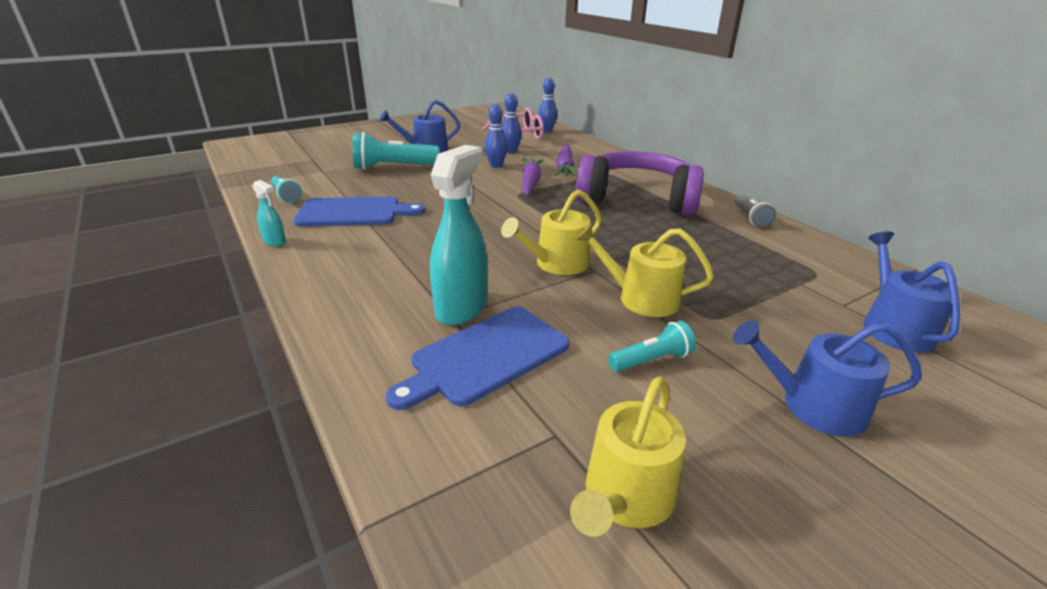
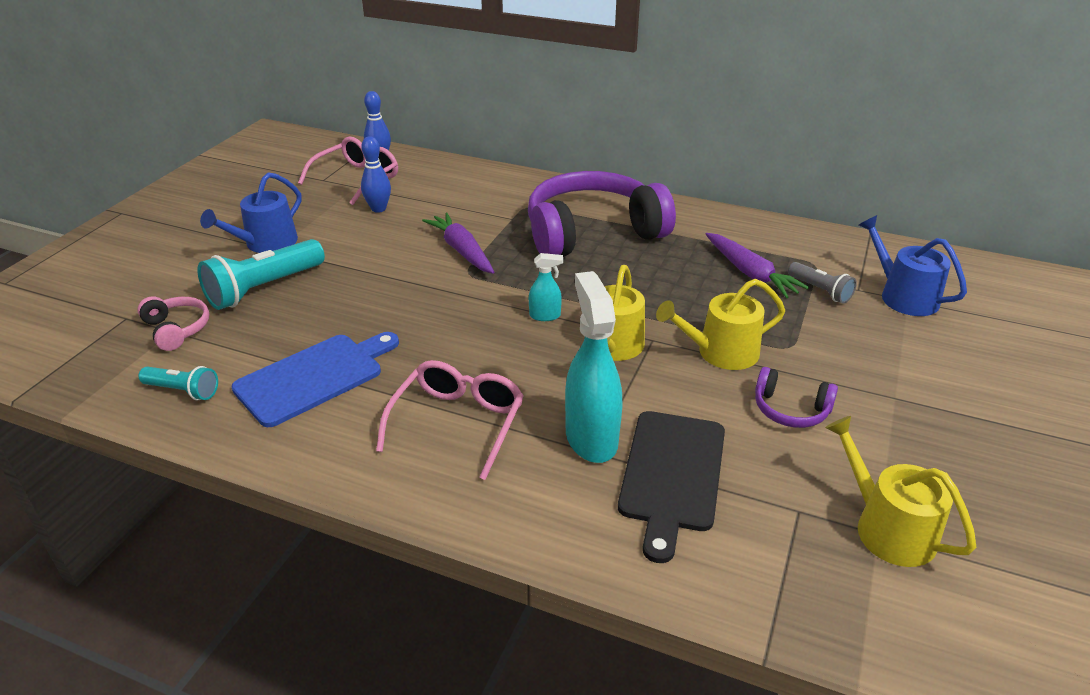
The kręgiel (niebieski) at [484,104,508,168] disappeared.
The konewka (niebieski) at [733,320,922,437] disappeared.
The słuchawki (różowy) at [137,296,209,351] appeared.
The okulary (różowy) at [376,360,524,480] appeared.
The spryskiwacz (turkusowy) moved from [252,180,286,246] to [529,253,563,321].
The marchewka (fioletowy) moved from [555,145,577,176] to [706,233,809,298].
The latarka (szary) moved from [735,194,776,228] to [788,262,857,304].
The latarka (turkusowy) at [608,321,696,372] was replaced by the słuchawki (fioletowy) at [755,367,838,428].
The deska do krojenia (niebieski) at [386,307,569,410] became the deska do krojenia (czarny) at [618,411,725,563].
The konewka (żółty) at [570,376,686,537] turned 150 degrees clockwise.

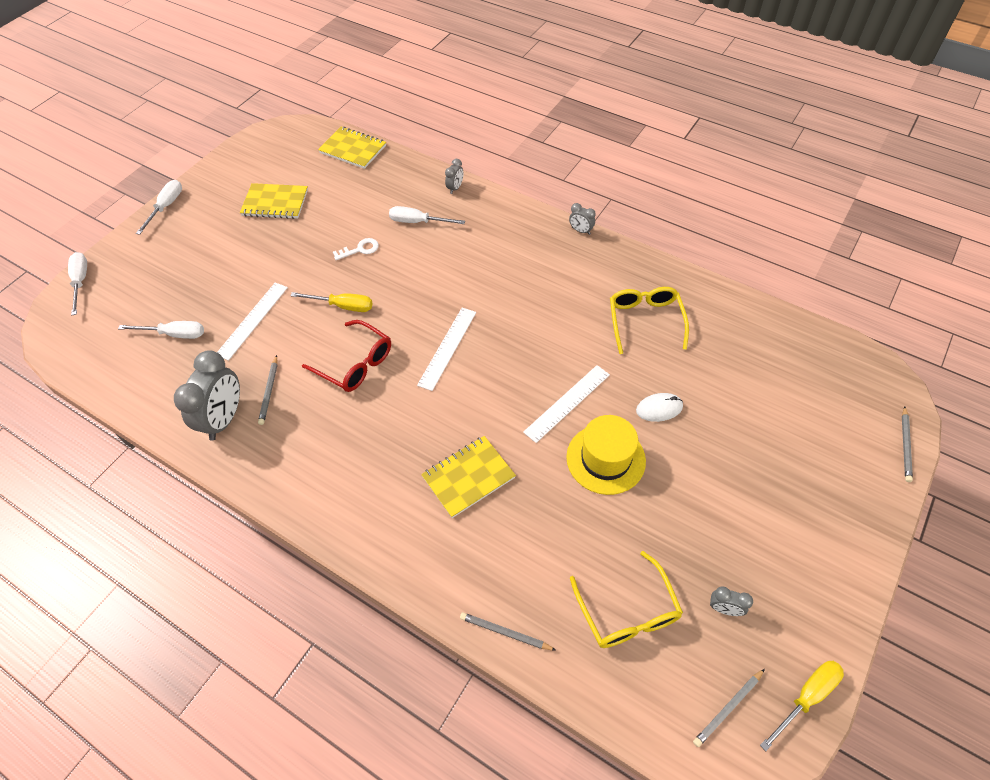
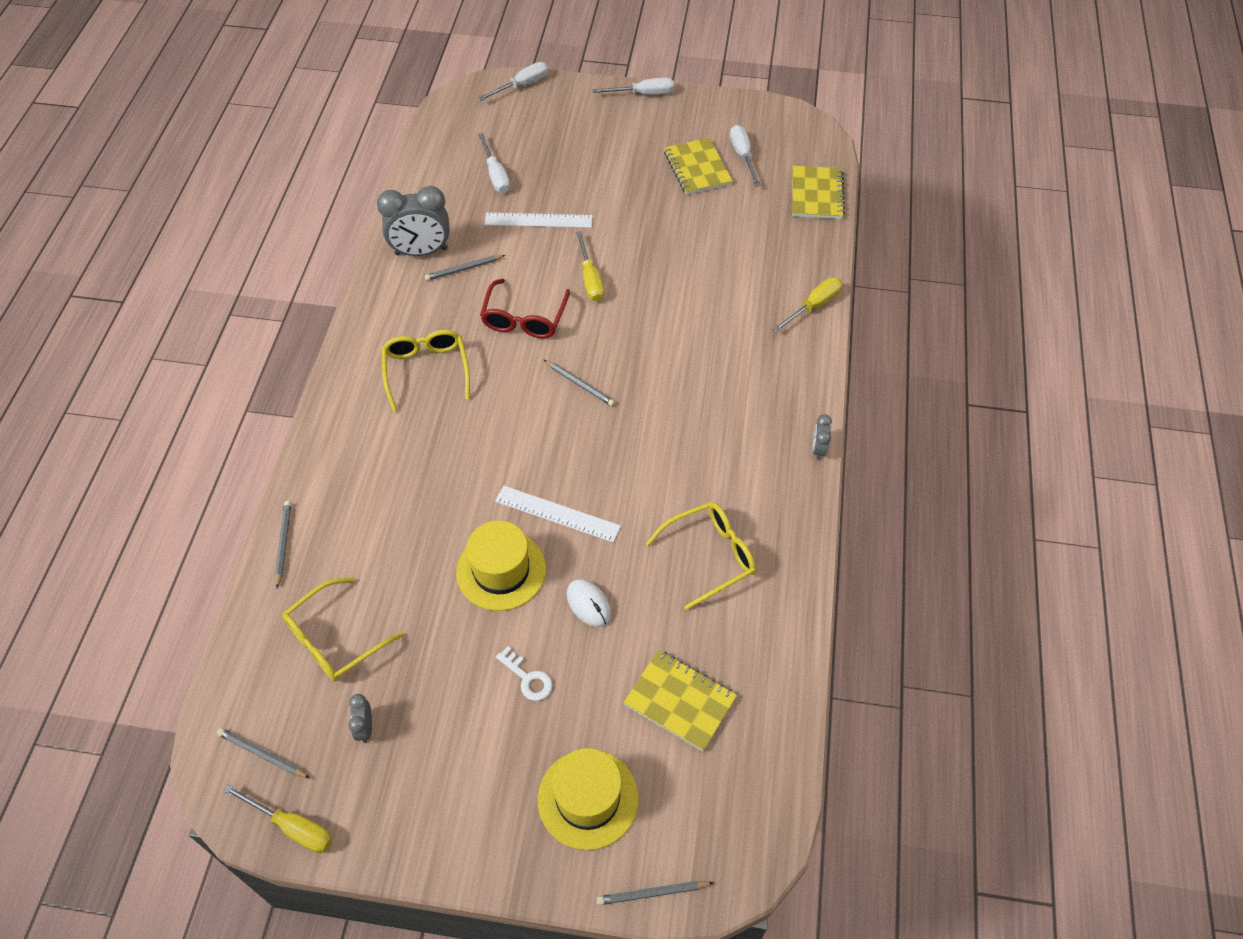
The okulary (żółty) at [382,330,470,411] appeared.
The kapelusz (żółty) at [537,748,639,850] appeared.
The klucz (biały) moved from [333,238,379,260] to [496,646,553,701].
The śrubokręt (biały) moved from [389,206,465,224] to [730,125,761,187].
The zeszyt (żółty) moved from [421,436,516,518] to [624,650,737,751].
The linijka (biały) at [417,308,476,391] was replaced by the ołówek (szary) at [544,360,615,406].
The budzik (szary) at [445,159,463,194] was replaced by the śrubokręt (żółty) at [773,277,842,332].

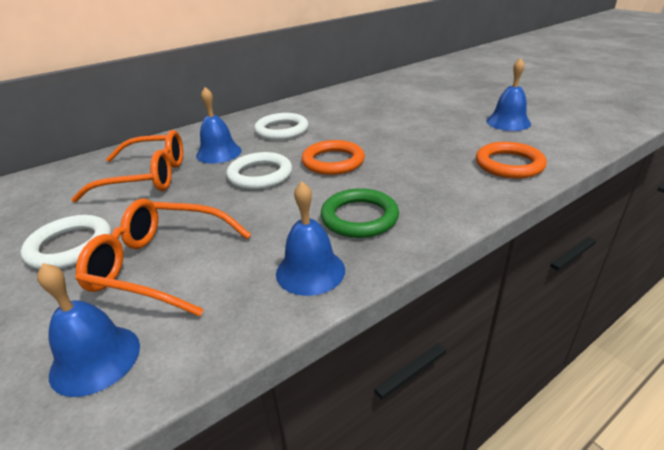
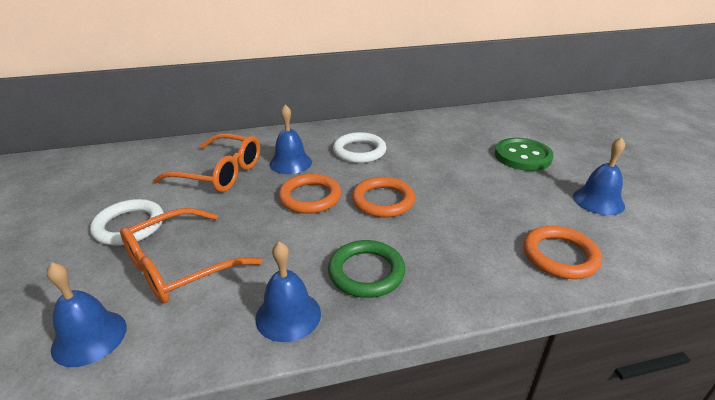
The guzik (zielony) at [495,138,554,171] appeared.
The pierścień (biały) at [226,152,292,189] became the pierścień (pomarańczowy) at [278,174,341,214].
The okulary (pomarańczowy) at [76,198,252,317] turned 75 degrees counterclockwise.

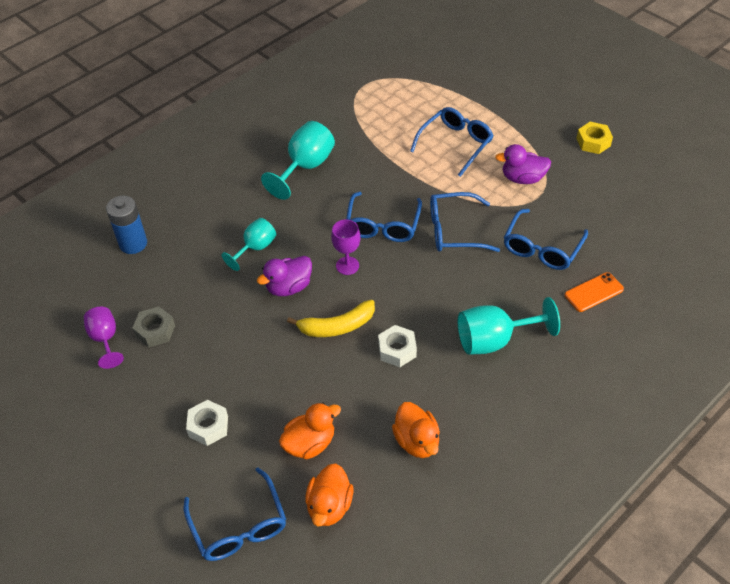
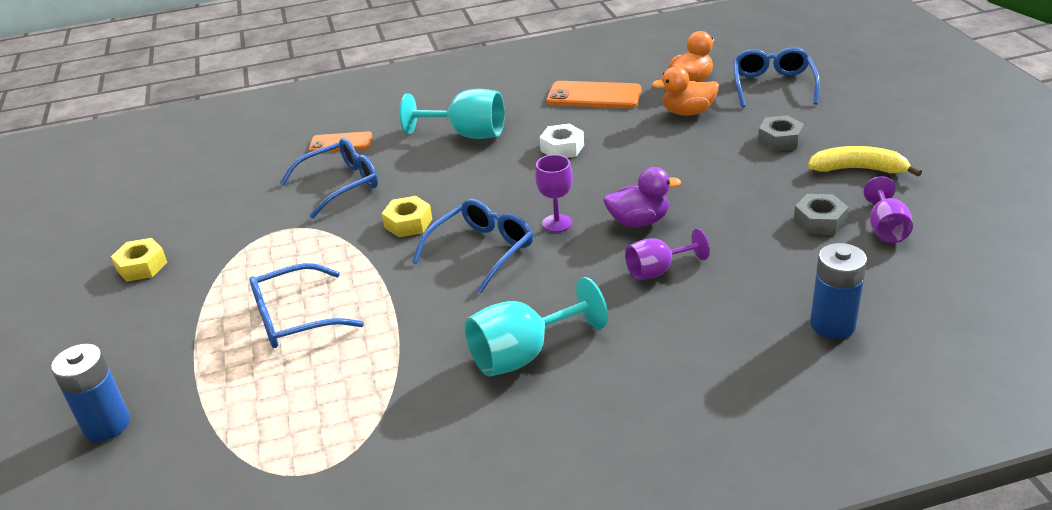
The kaczka (fioletowy) at [495,144,551,184] disappeared.
The bateria (niebieski) at [51,344,130,441] appeared.
The banan (żółty) moved from [287,300,375,337] to [808,146,922,176].
The kaczka (pomarańczowy) at [392,402,440,458] was replaced by the telefon (pomarańczowy) at [547,81,641,108].
The okulary (niebieski) at [430,192,500,252] was replaced by the nakrętka (żółty) at [382,196,432,237].
The nakrętka (biały) at [186,400,228,446] became the nakrętka (szary) at [758,115,804,151].
The kielich (turkusowy) at [222,218,276,271] became the kielich (fioletowy) at [625,229,710,280].

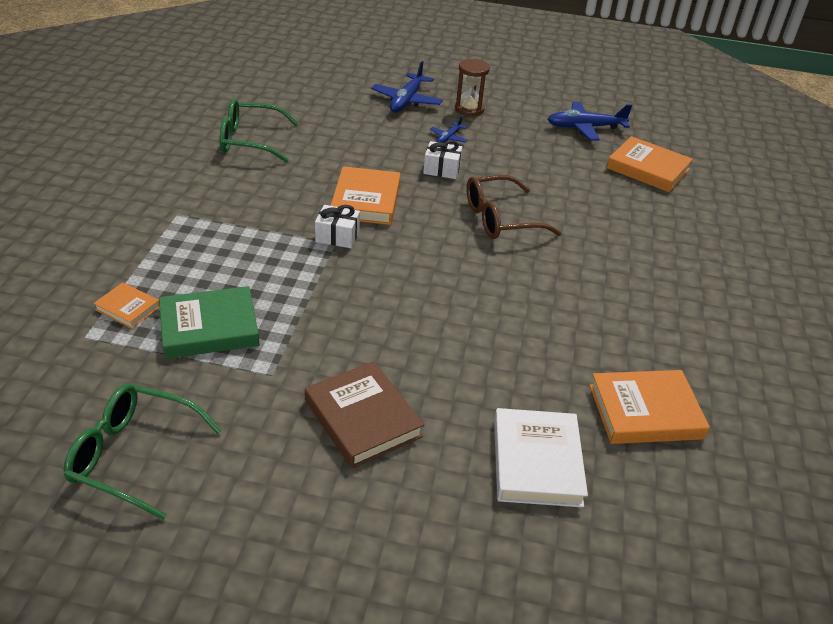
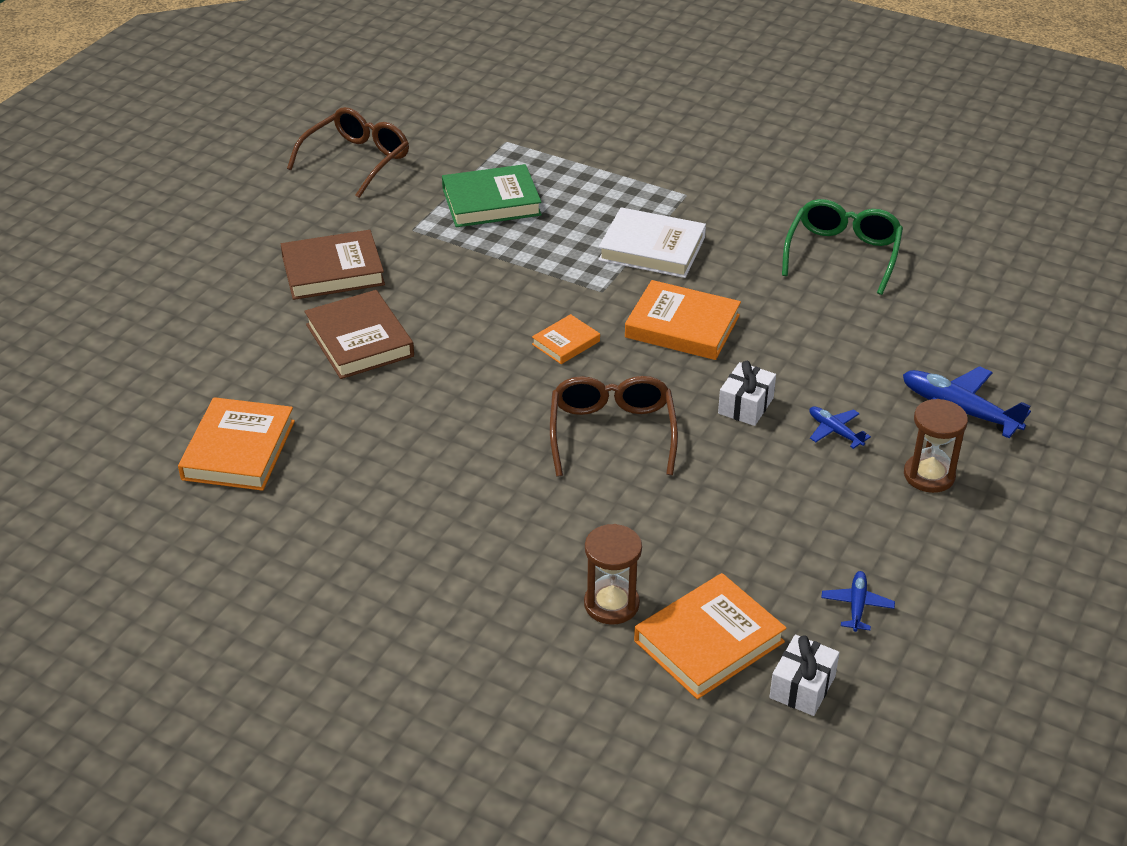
The książka (brązowy) at [304,290,414,379] appeared.
The klepsydra (brązowy) at [584,524,642,625] appeared.
The książka (pomarańczowy) moved from [93,282,160,329] to [532,314,600,364].
The prezent (biały) moved from [315,205,360,248] to [769,635,840,716].
The książka (biały) moved from [494,408,588,507] to [598,207,706,278].
The okulary (zielony) at [64,384,222,520] became the okulary (brązowy) at [287,107,409,198].
The książka (zielony) at [159,286,260,359] turned 75 degrees clockwise.
The samolot (niebieski) at [548,102,632,141] changed to 0.53 times the size.

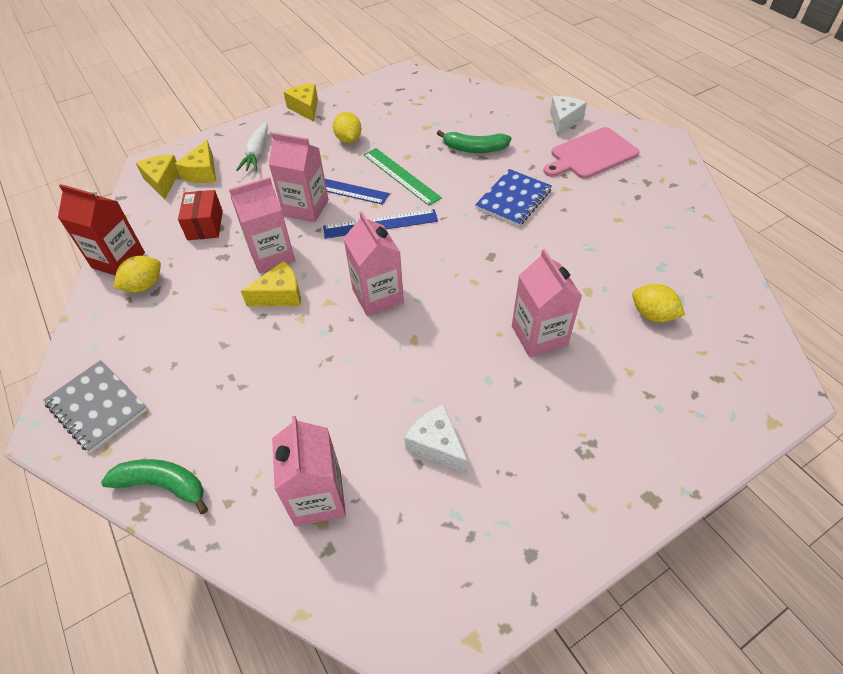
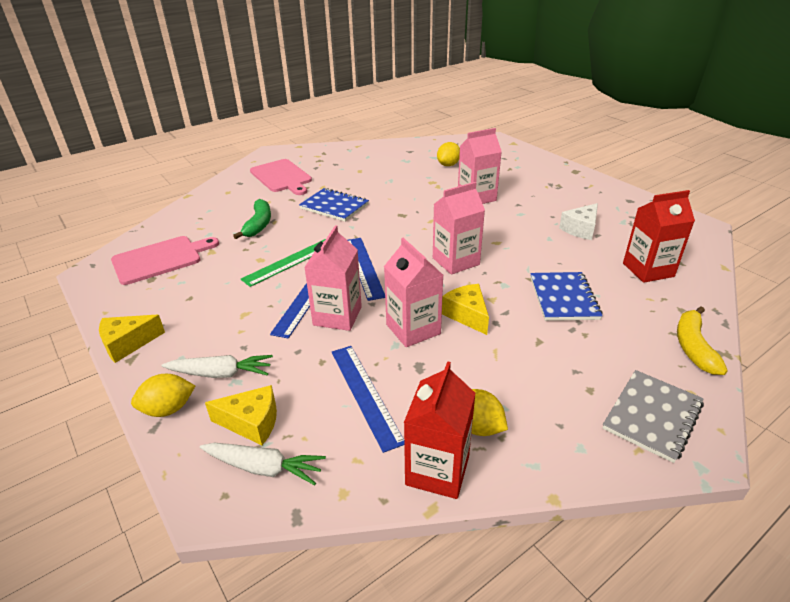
The ser (biały) at [550,96,587,136] disappeared.
The deska do krojenia (różowy) at [111,236,219,285] appeared.
The zeszyt (niebieski) at [530,272,603,321] appeared.
The cytryna (żółty) moved from [333,112,361,143] to [131,374,195,417].
The ser (żółty) at [136,155,179,199] was replaced by the marchewka (biały) at [200,443,326,485].
The pudełko (czerwony) at [178,190,223,240] was replaced by the linijka (niebieski) at [332,346,404,453].
The banan (zielony) at [101,459,208,514] became the banan (żółty) at [677,307,728,375].
The karton mleka (różowy) at [272,416,346,526] became the karton mleka (czerwony) at [623,190,695,283].

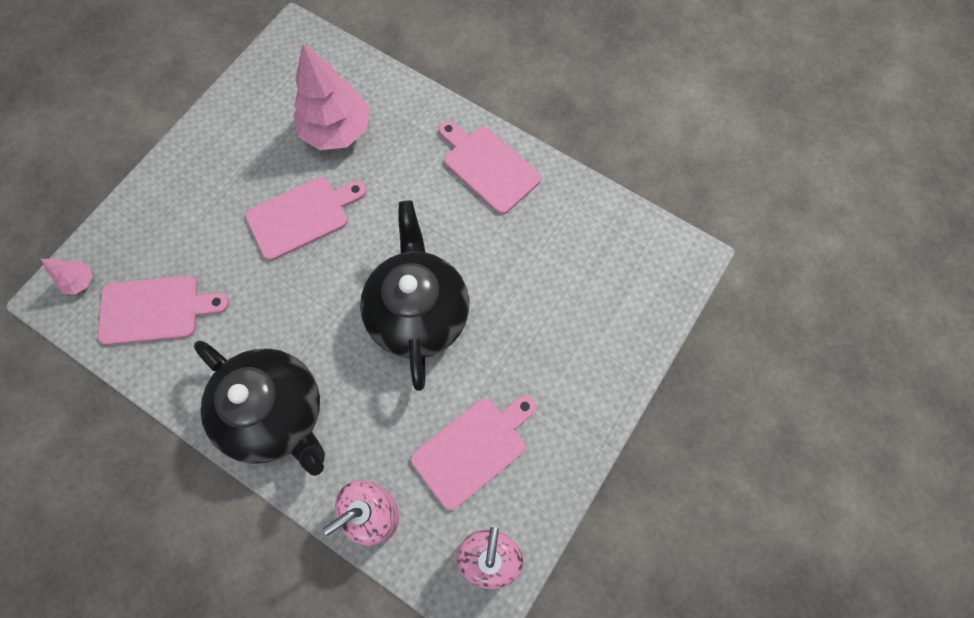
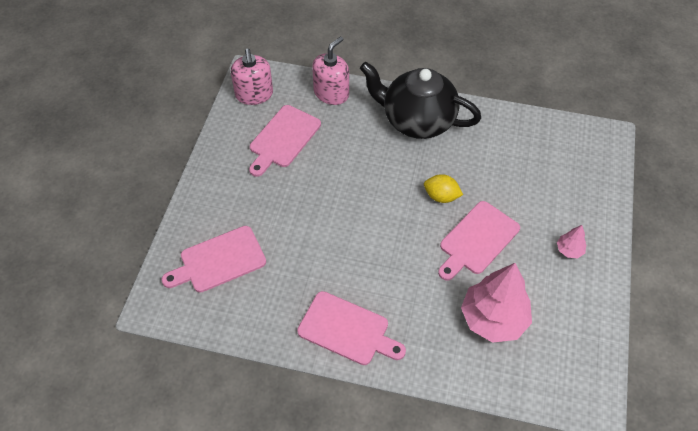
The imbryk (czarny) at [360,201,469,391] disappeared.
The cytryna (żółty) at [424,174,463,203] appeared.
The drzewko (różowy) moved from [41,259,92,295] to [557,225,586,258].
The deska do krojenia (różowy) moved from [98,276,229,345] to [161,226,266,292].

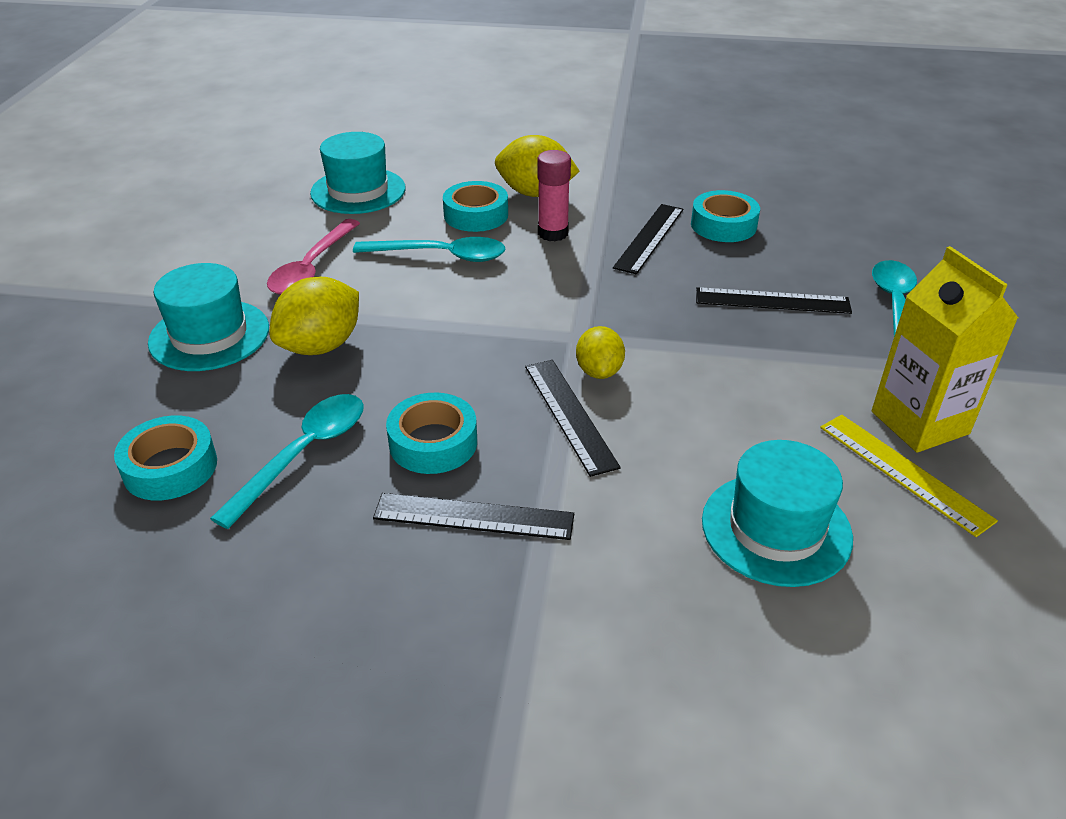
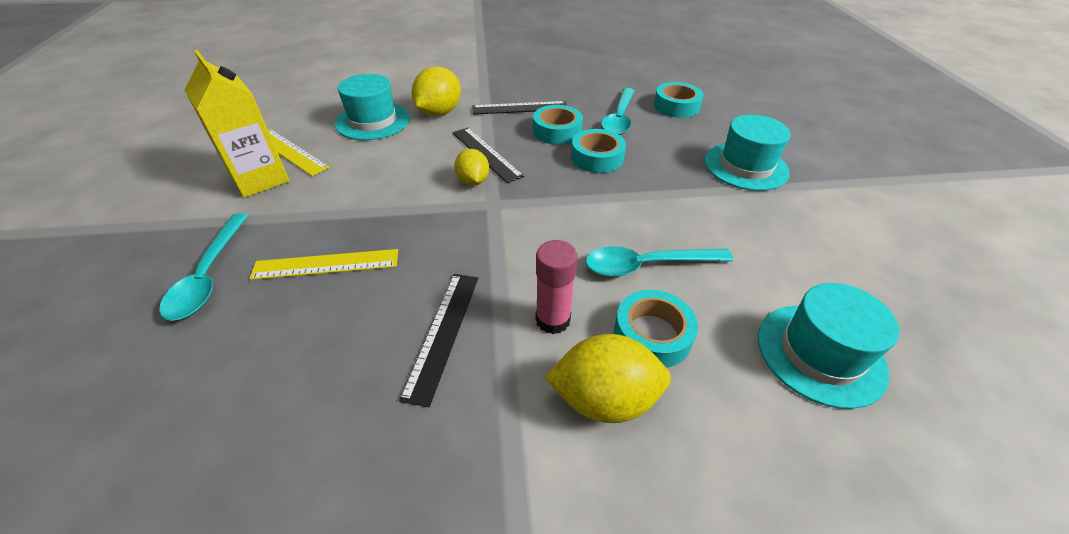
The łyżka (różowy) at [267,219,360,295] disappeared.
The cytryna (żółty) moved from [270,277,359,355] to [412,67,461,116].
The taśma klejąca (turkusowy) moved from [691,190,760,242] to [571,129,626,173].
The linijka (czarny) at [696,287,852,314] became the linijka (żółty) at [249,249,398,280].

